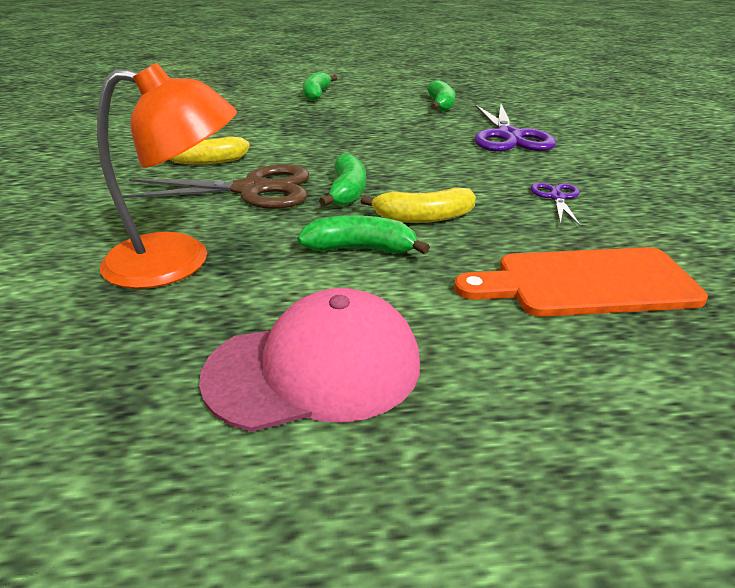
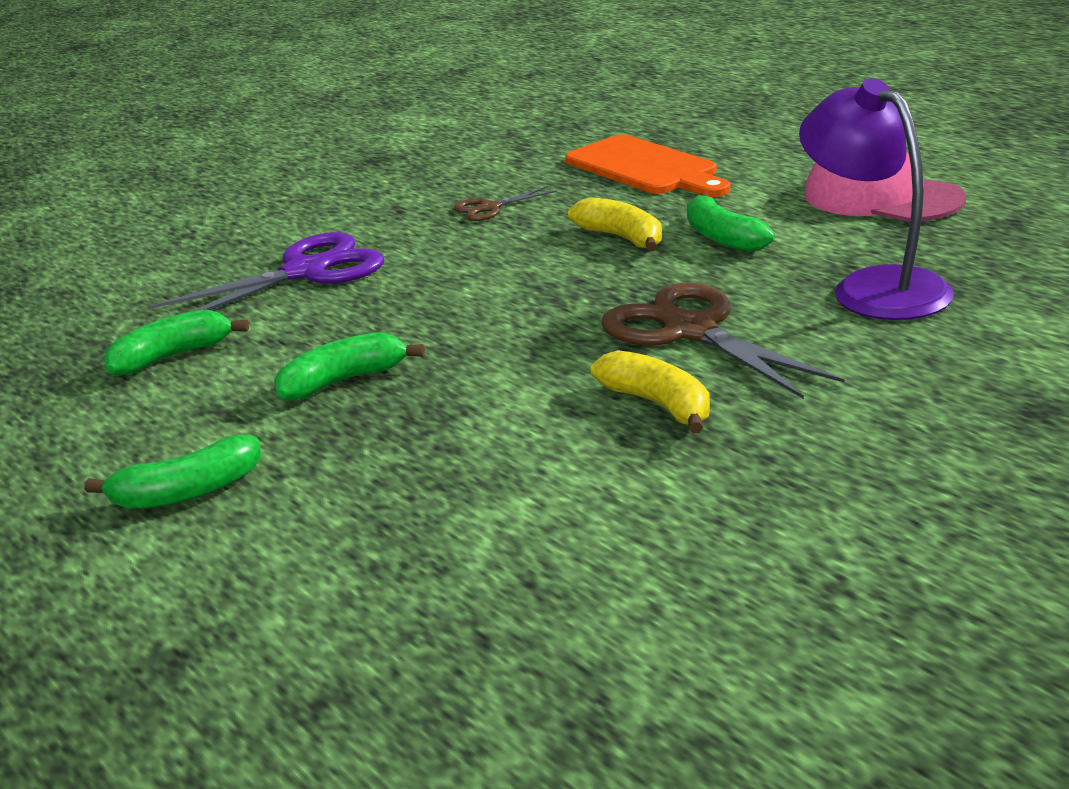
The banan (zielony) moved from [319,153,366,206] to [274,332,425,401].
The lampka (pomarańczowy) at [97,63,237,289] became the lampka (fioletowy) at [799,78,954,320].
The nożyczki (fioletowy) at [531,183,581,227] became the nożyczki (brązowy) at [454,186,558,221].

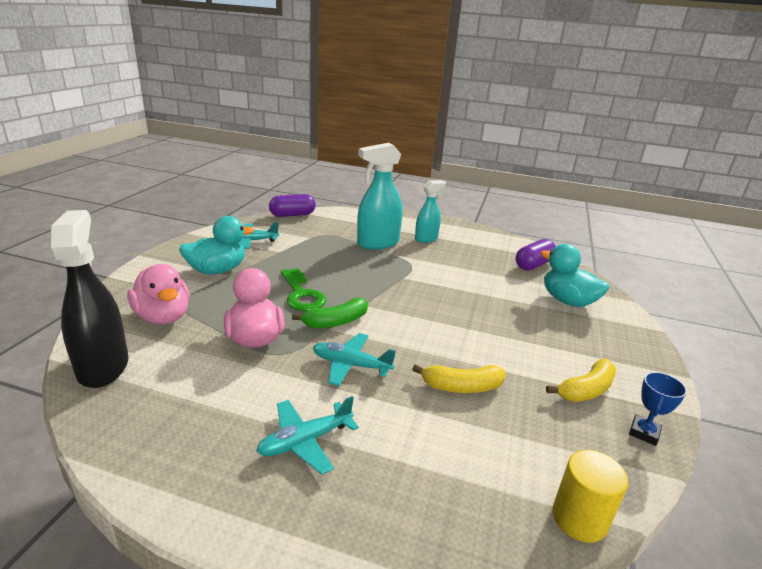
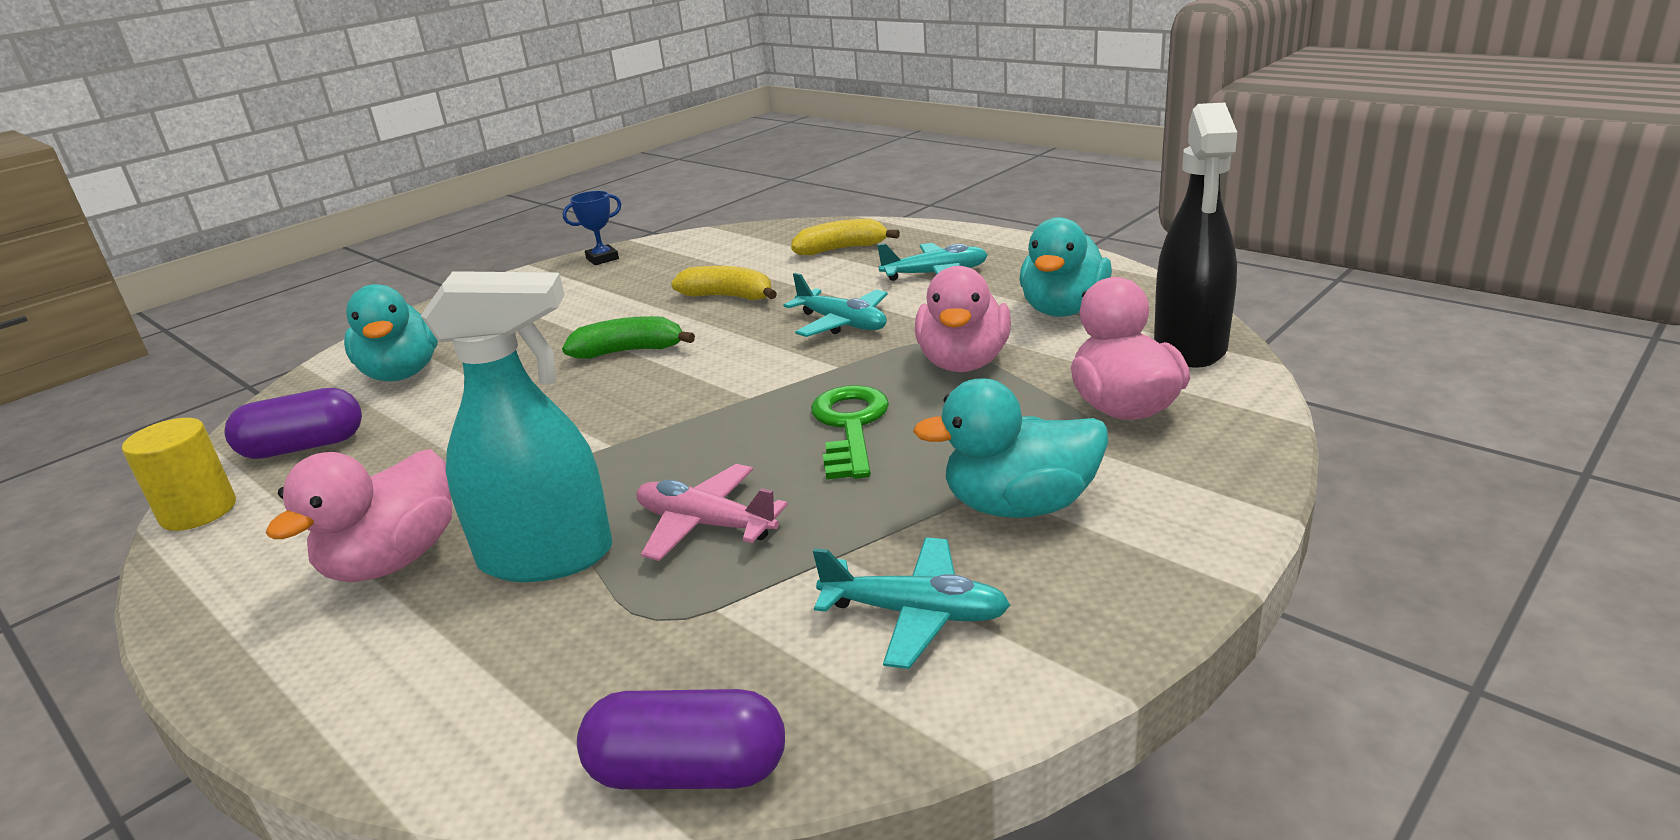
The samolot (różowy) at [636,464,788,561] appeared.
The kaczka (turkusowy) at [1020,217,1112,317] appeared.
The banan (zielony) moved from [292,298,368,328] to [562,316,695,359].
The banan (żółty) moved from [546,359,616,402] to [791,219,900,255].
The walec (żółty) moved from [552,450,628,543] to [122,418,236,531].
The spryskiwacz (turkusowy) at [415,180,446,243] was replaced by the kaczka (różowy) at [266,449,452,582].

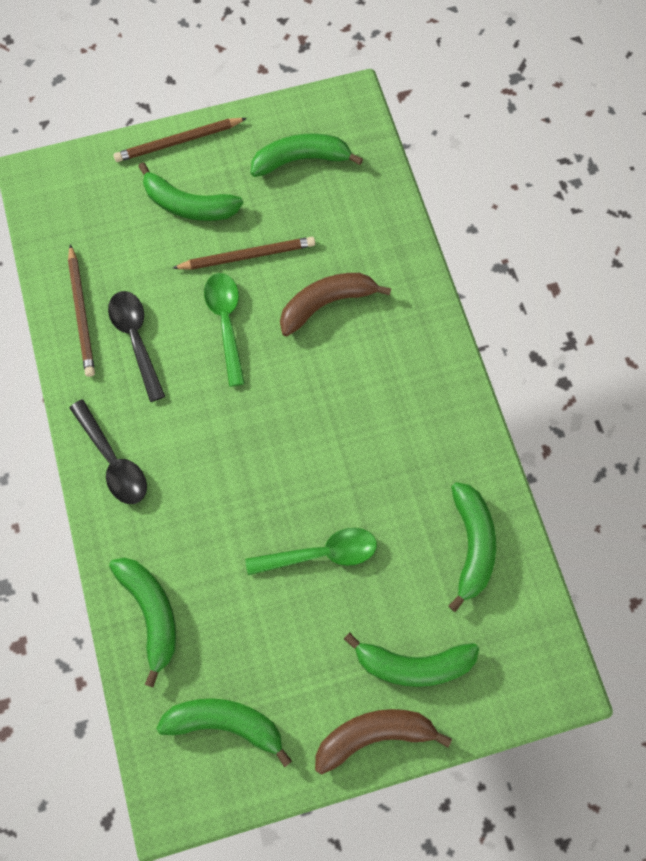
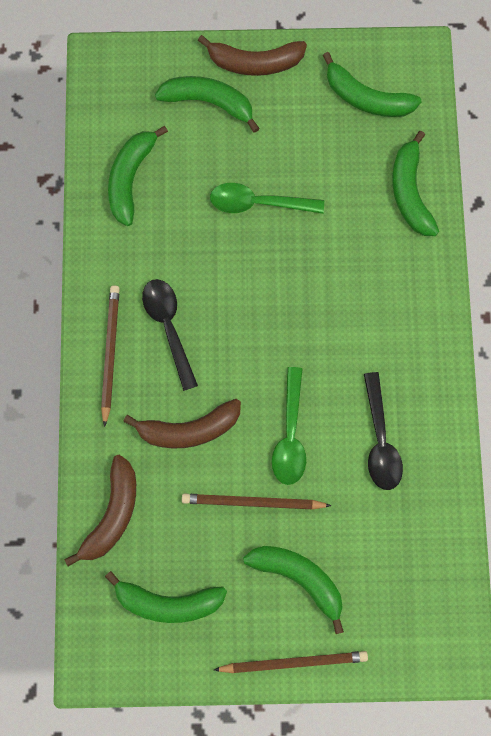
The banan (brązowy) at [65,455,136,566] appeared.
The ołówek (brązowy) moved from [68,244,95,377] to [101,285,120,427].
The łyżka (czarny) moved from [69,399,147,504] to [142,279,198,391].

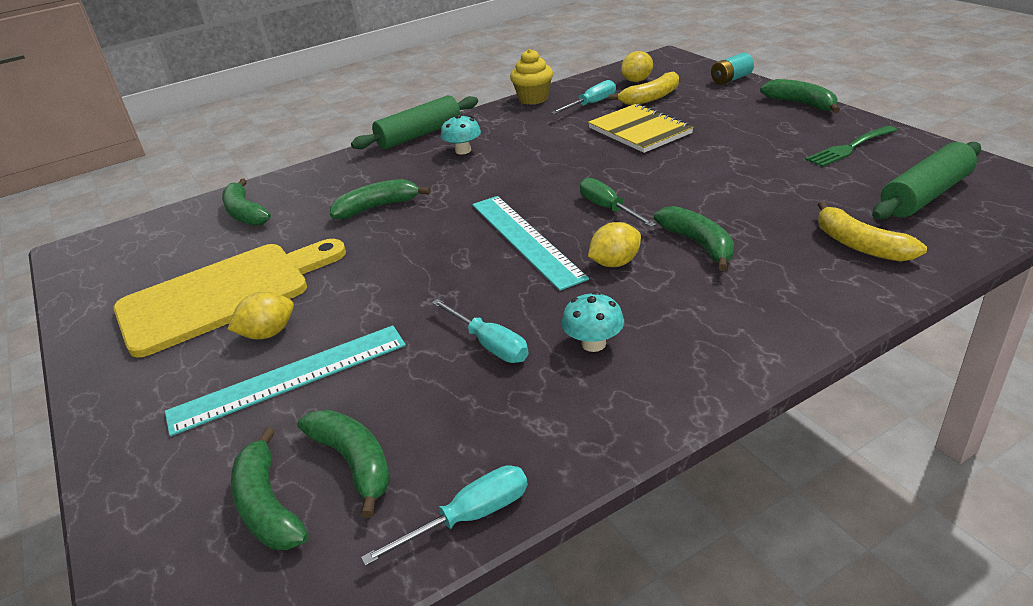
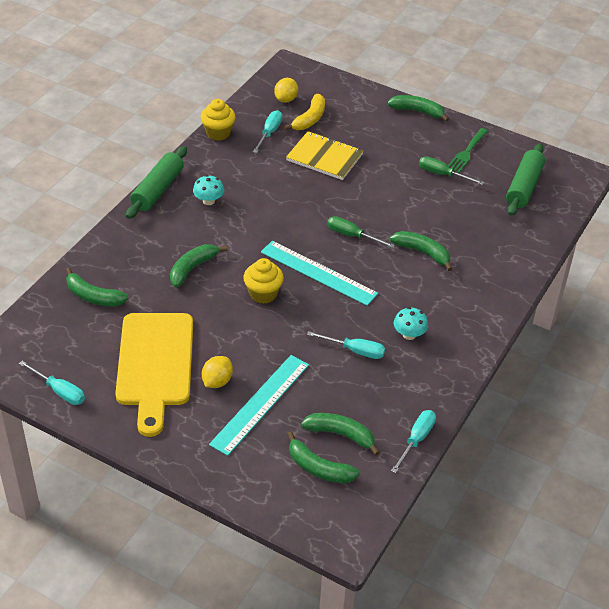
The cytryna (żółty) at [588,222,641,267] disappeared.
The bateria (turkusowy) at [711,53,754,85] disappeared.
The banan (żółty) at [818,201,927,262] disappeared.
The śrubokręt (turkusowy) at [19,361,85,405] appeared.
The muffinka (żółty) at [243,258,284,304] appeared.
The śrubokręt (zielony) at [419,156,484,185] appeared.
The deska do krojenia (żółty) at [113,239,346,357] turned 150 degrees clockwise.

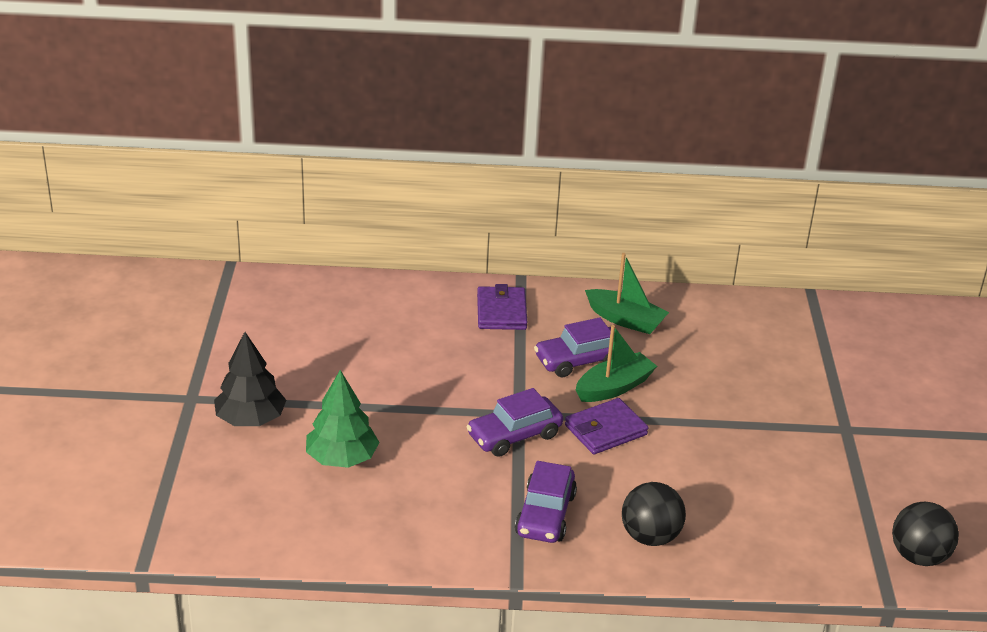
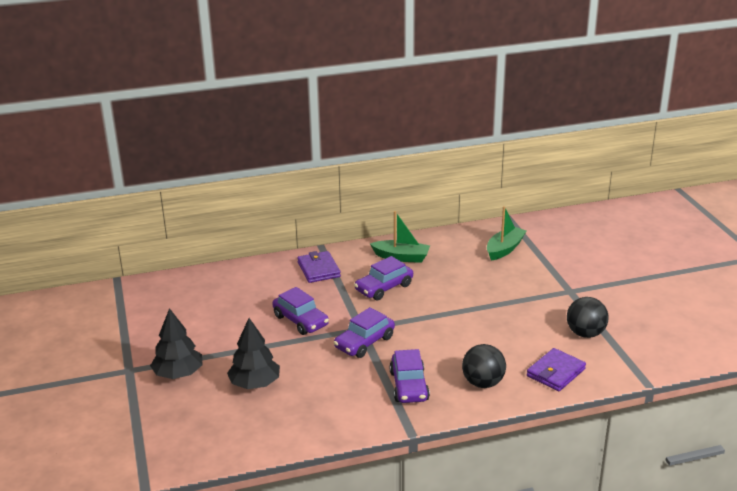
The samochód (fioletowy) at [272,287,329,335] appeared.
The portfel (fioletowy) moved from [565,398,648,454] to [527,348,586,391].
The łódka (zielony) moved from [576,325,657,402] to [487,206,526,260].
The piłka (czarny) moved from [892,502,959,566] to [567,297,609,338].
The drzewko (zielony) at [306,370,379,468] became the drzewko (czarny) at [227,318,280,389].

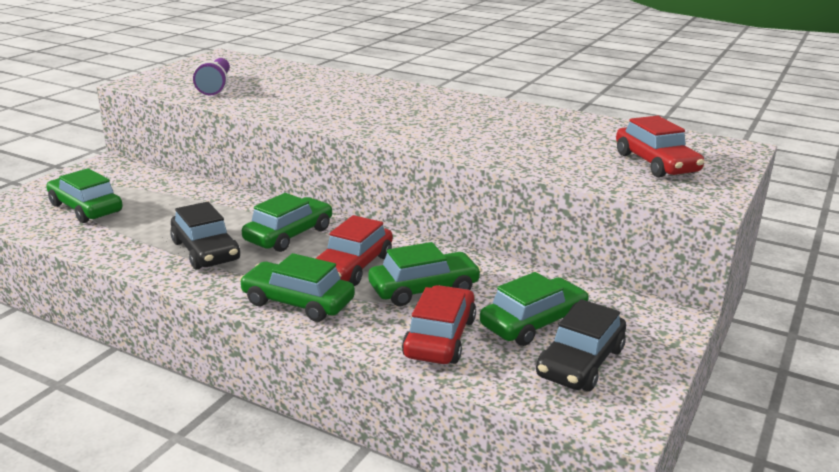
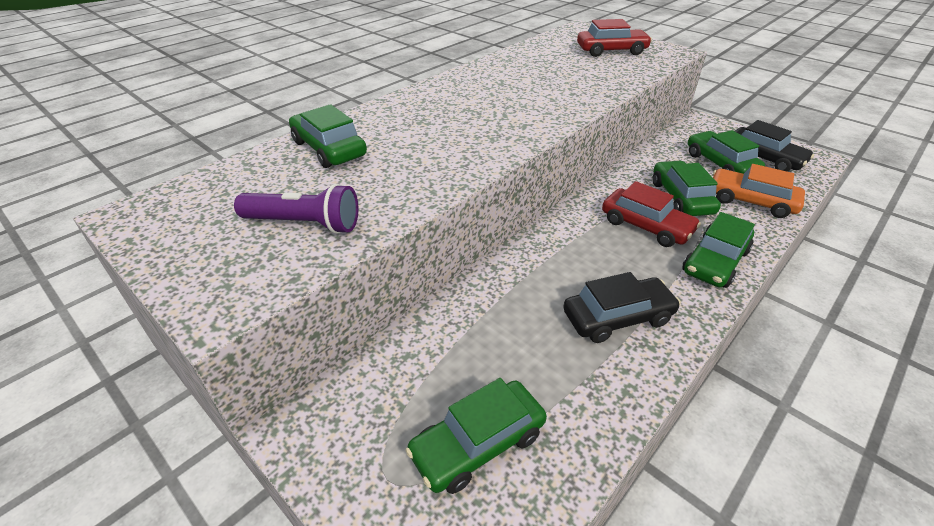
The samochód (zielony) moved from [242,193,332,252] to [289,104,367,168].
The samochód (czerwony) at [402,285,476,364] became the samochód (pomarańczowy) at [713,164,805,218].

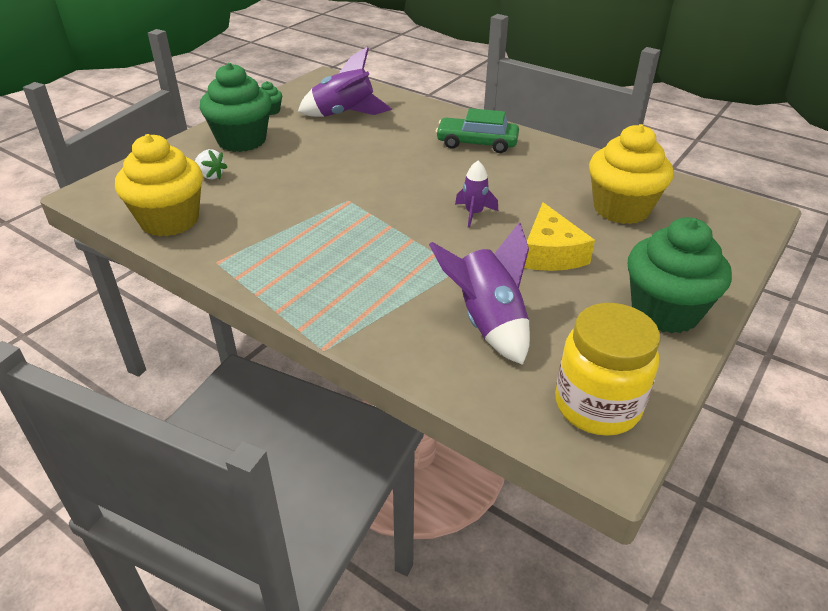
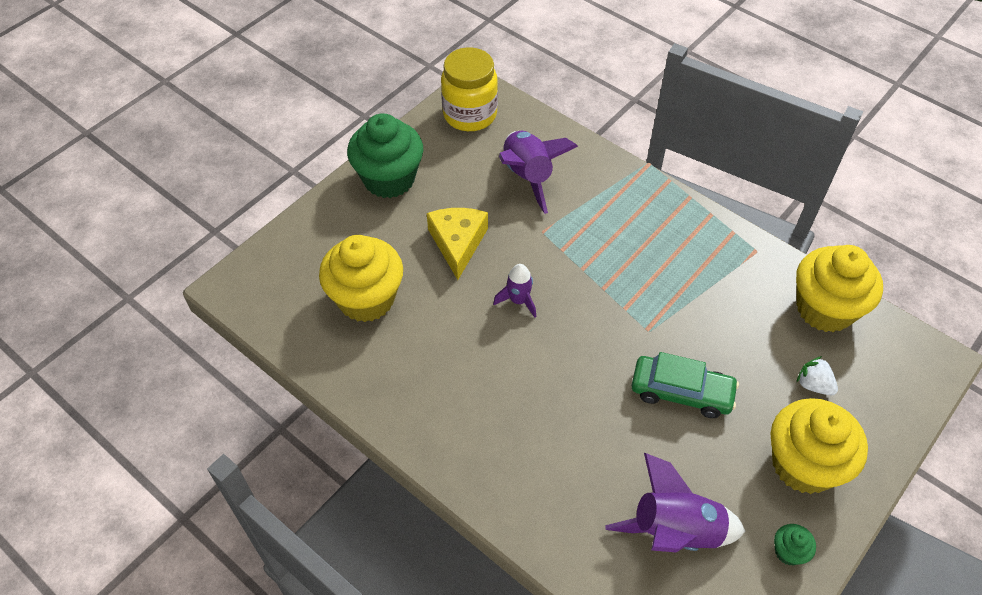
The samochód (zielony) moved from [436,108,519,153] to [632,352,739,418].
The muffinka (zielony) at [200,63,272,152] became the muffinka (żółty) at [771,398,868,494].

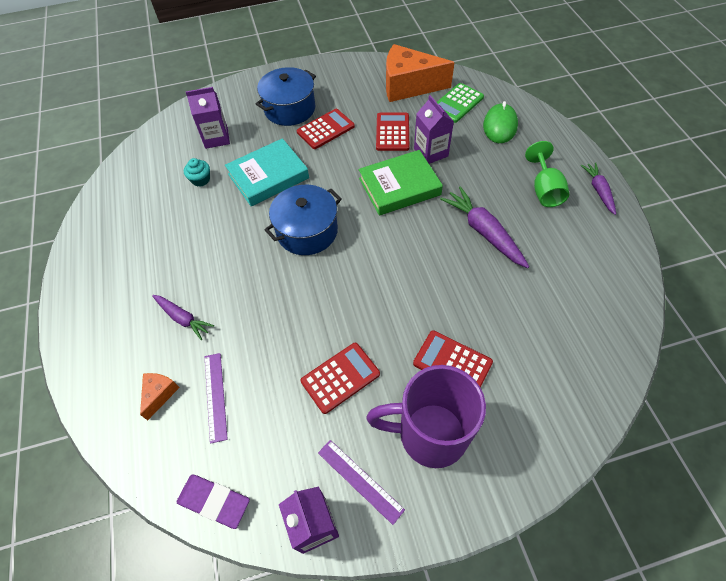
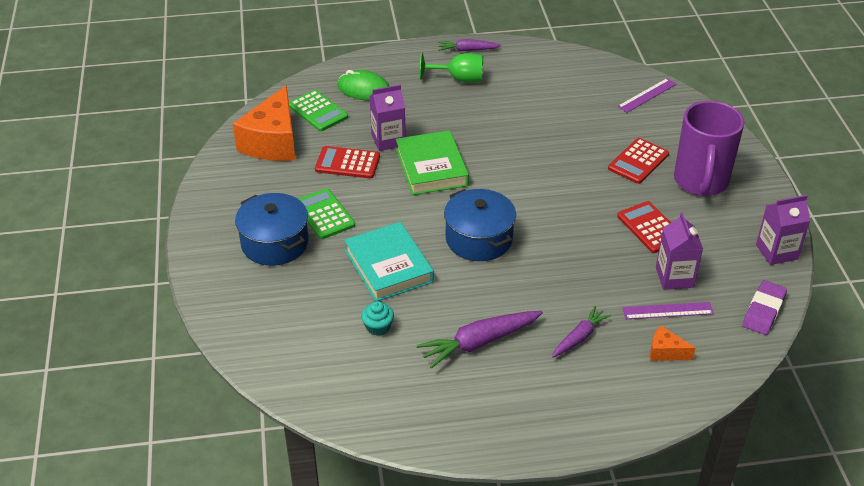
The karton mleka (fioletowy) moved from [186,87,230,149] to [656,212,703,290].
The linijka (fioletowy) moved from [318,440,405,525] to [617,78,676,113].
The marchewka (fioletowy) moved from [440,186,529,268] to [416,311,543,368].
The kalkulator (czerwony) at [297,109,355,149] became the kalkulator (zielony) at [299,188,355,239].

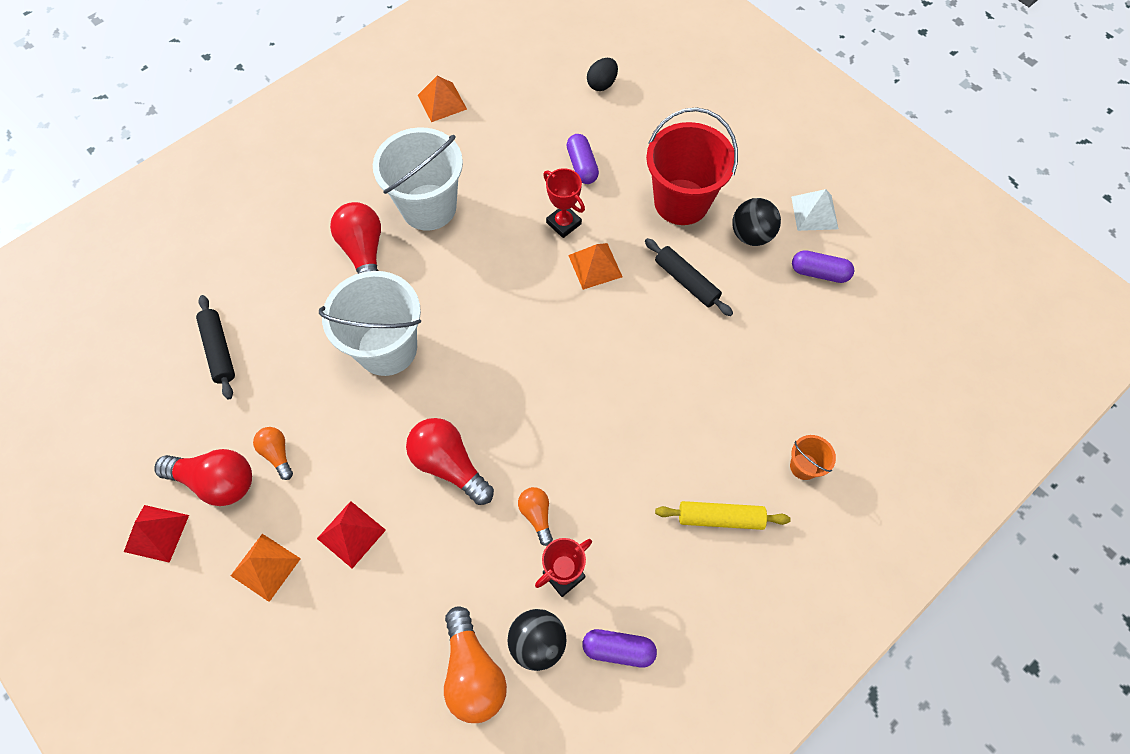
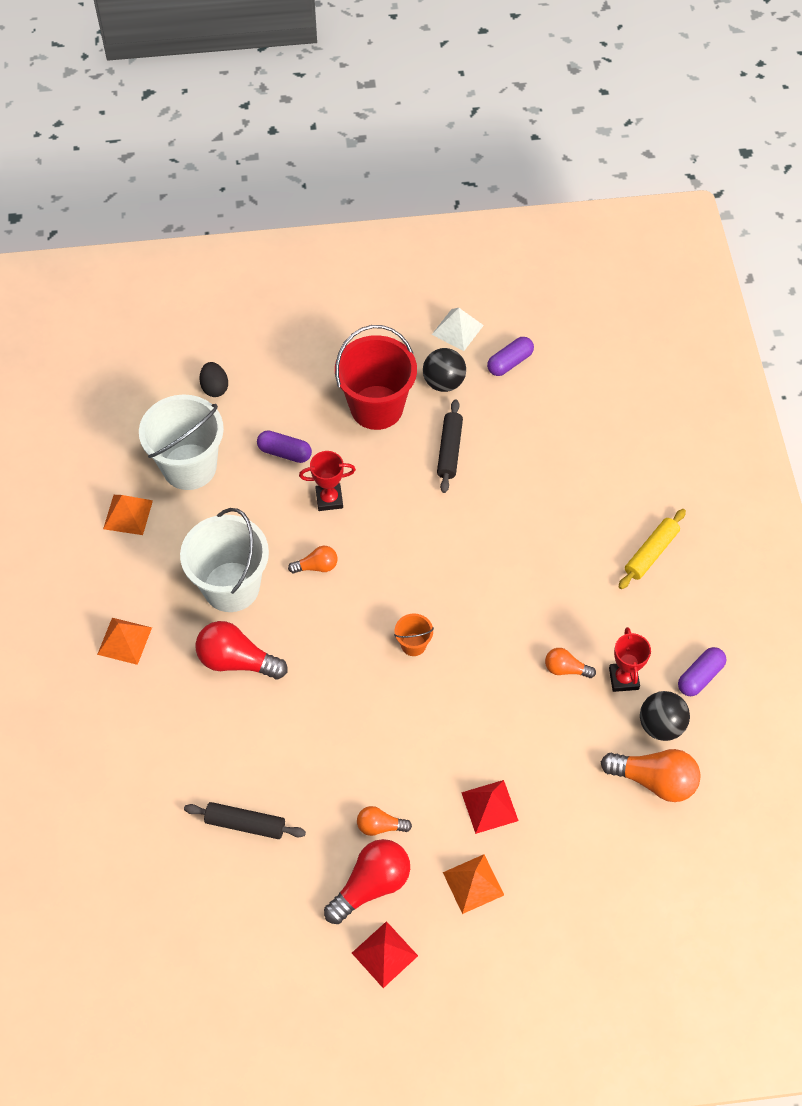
The żarówka (czerwony) at [406,418,494,505] disappeared.
The żarówka (pomarańczowy) at [288,546,338,573] appeared.
The wiadro (biały) moved from [319,271,421,376] to [139,394,224,490].
The piramida (pomarańczowy) moved from [568,243,622,290] to [97,618,152,665].
The wiadro (pomarańczowy) moved from [790,435,836,480] to [394,613,434,656].
The wałek do ciasta (czarny) at [645,238,733,316] turned 75 degrees counterclockwise.

